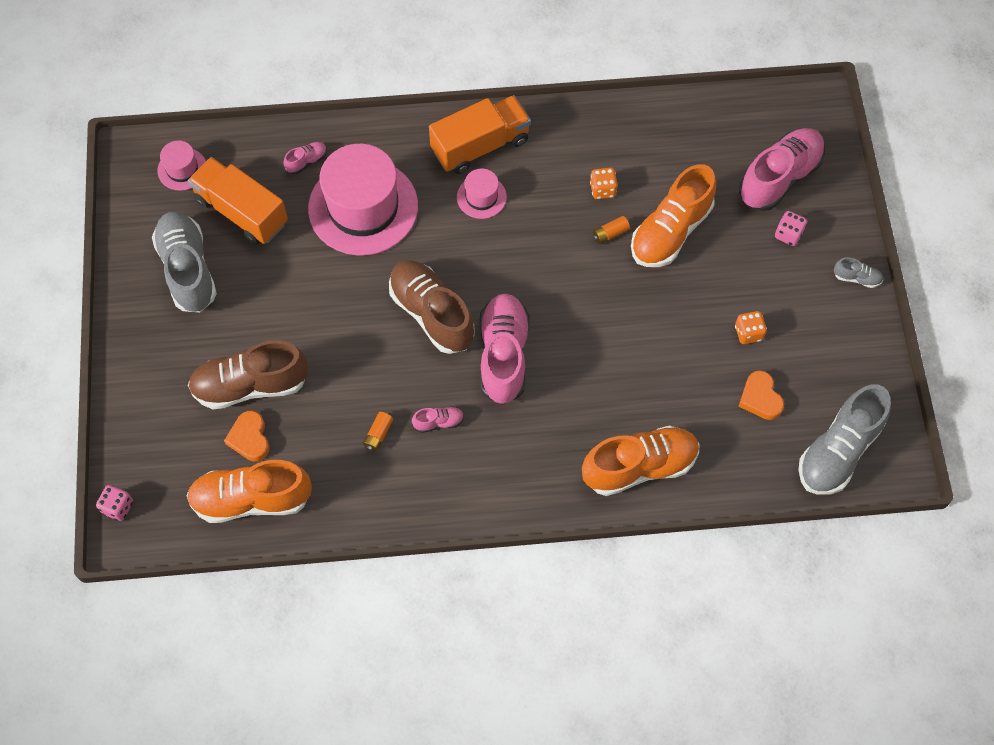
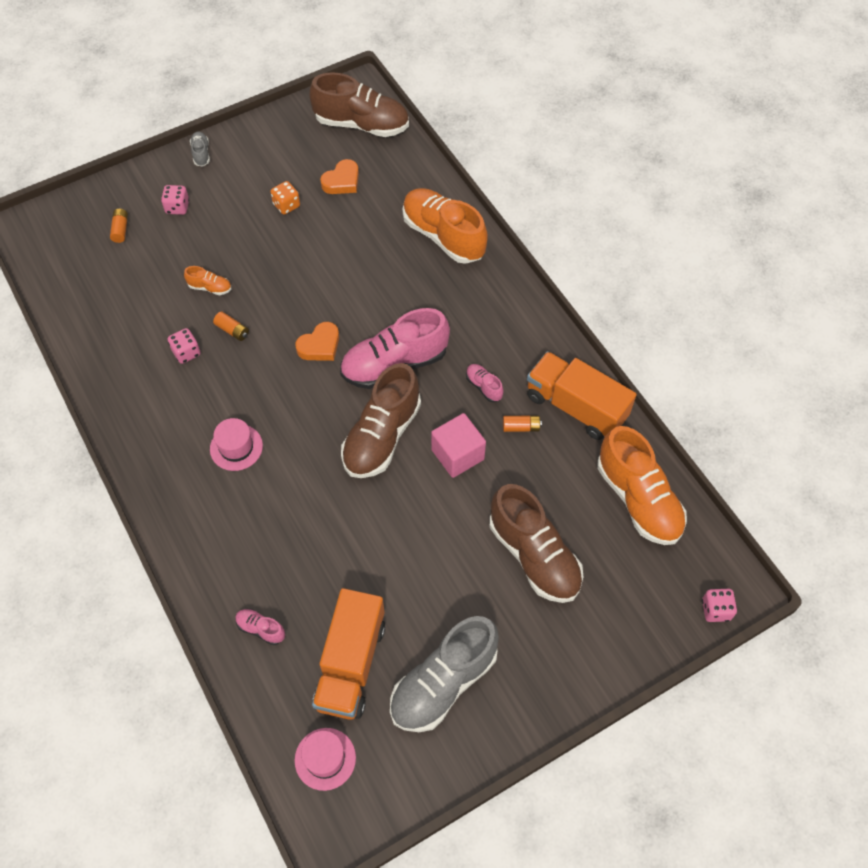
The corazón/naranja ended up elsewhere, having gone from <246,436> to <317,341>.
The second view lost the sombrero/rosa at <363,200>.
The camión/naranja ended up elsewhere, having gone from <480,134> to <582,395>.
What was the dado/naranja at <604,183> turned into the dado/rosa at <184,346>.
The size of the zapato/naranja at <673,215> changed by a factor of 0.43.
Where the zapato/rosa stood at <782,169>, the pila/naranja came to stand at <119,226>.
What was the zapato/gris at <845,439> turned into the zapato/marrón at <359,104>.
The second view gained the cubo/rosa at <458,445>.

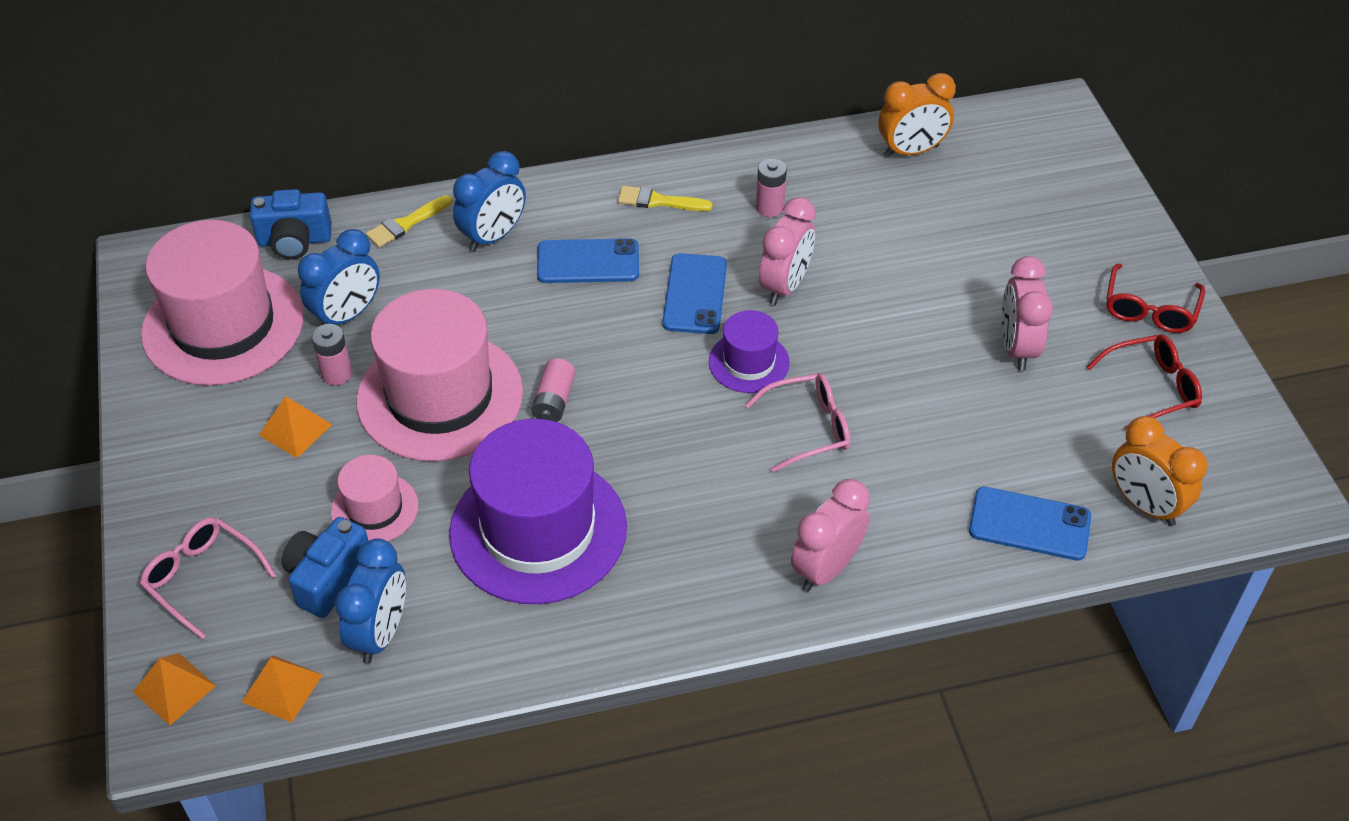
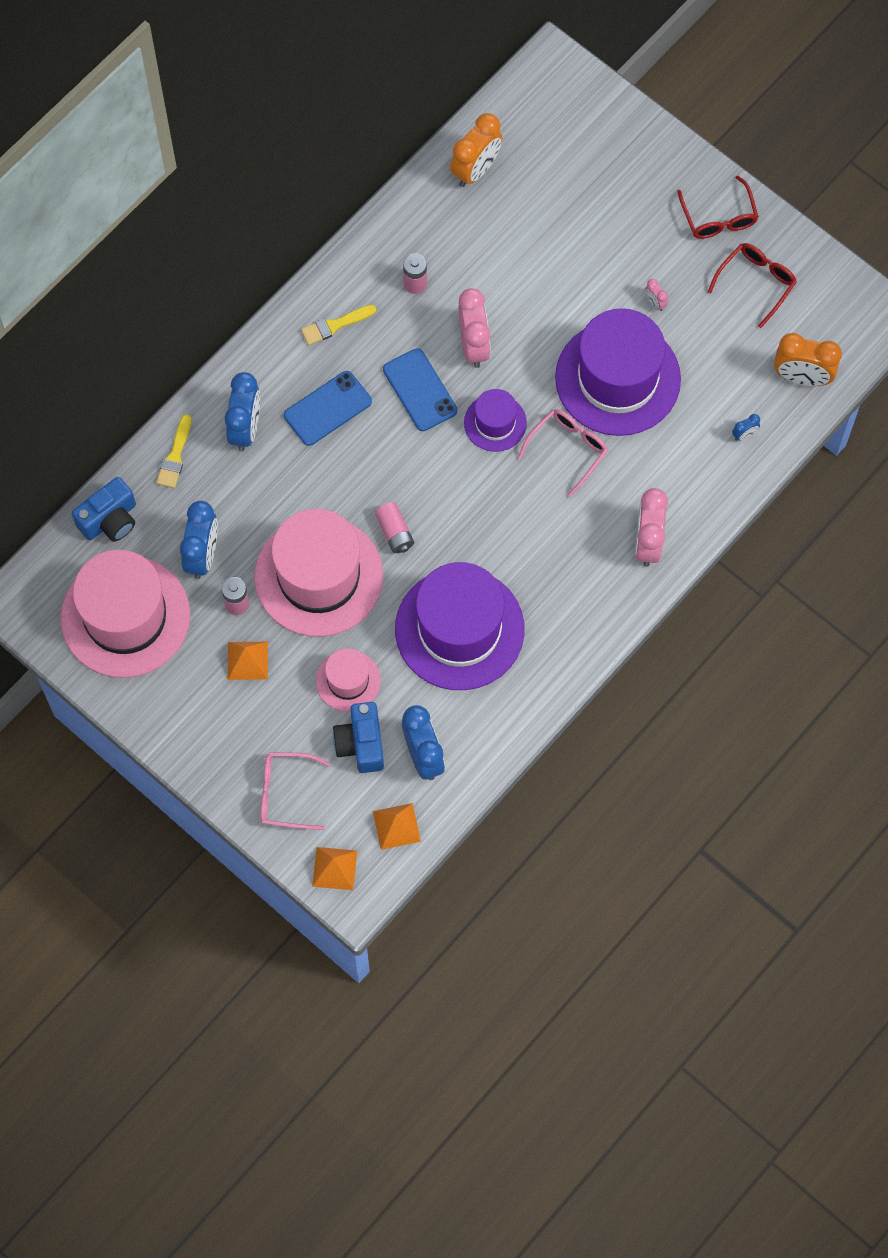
Where the móvil/azul stood at <1030,524>, the despertador/azul came to stand at <746,427>.
The size of the despertador/rosa at <1027,313> changed by a factor of 0.44.
The second view gained the sombrero/morado at <618,372>.

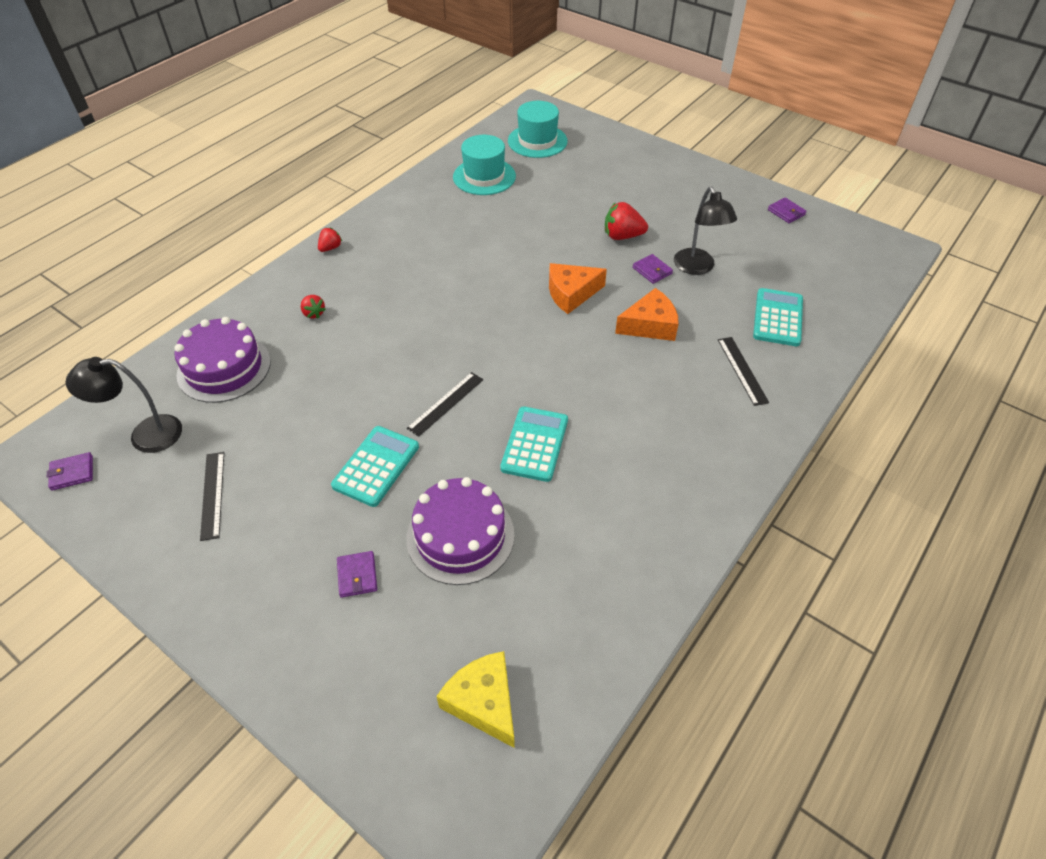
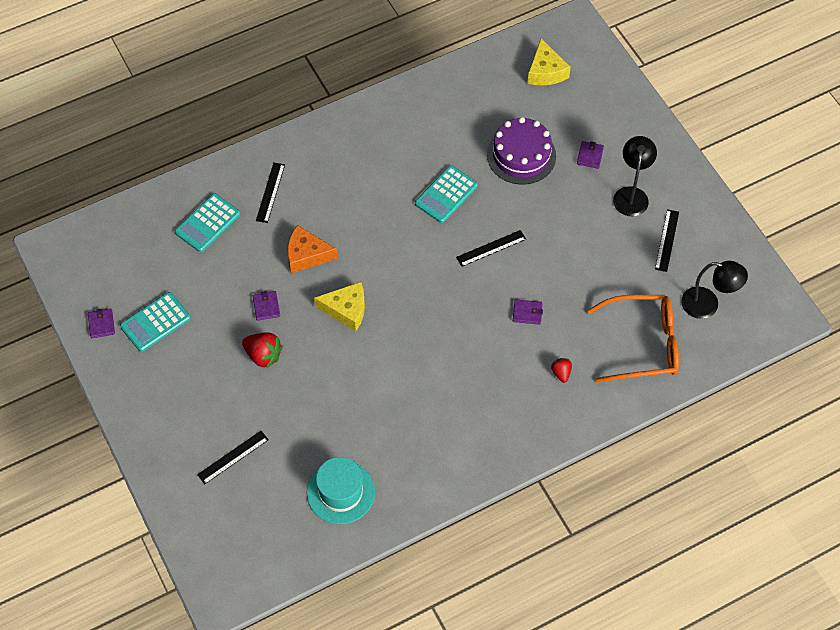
The cartera/morado ended up elsewhere, having gone from <70,471> to <528,312>.
Where the tarta/morado stood at <222,360>, the gafas/naranja came to stand at <633,339>.
The second view lost the fresa/rojo at <330,239>.
The calculadora/turquesa ended up elsewhere, having gone from <375,466> to <155,322>.
The second view lost the sombrero/turquesa at <538,129>.
What was the queso/naranja at <578,288> turned into the queso/amarillo at <339,306>.
The lámpara/negro ended up elsewhere, having gone from <705,230> to <635,176>.
The second view gained the regla/negro at <233,457>.

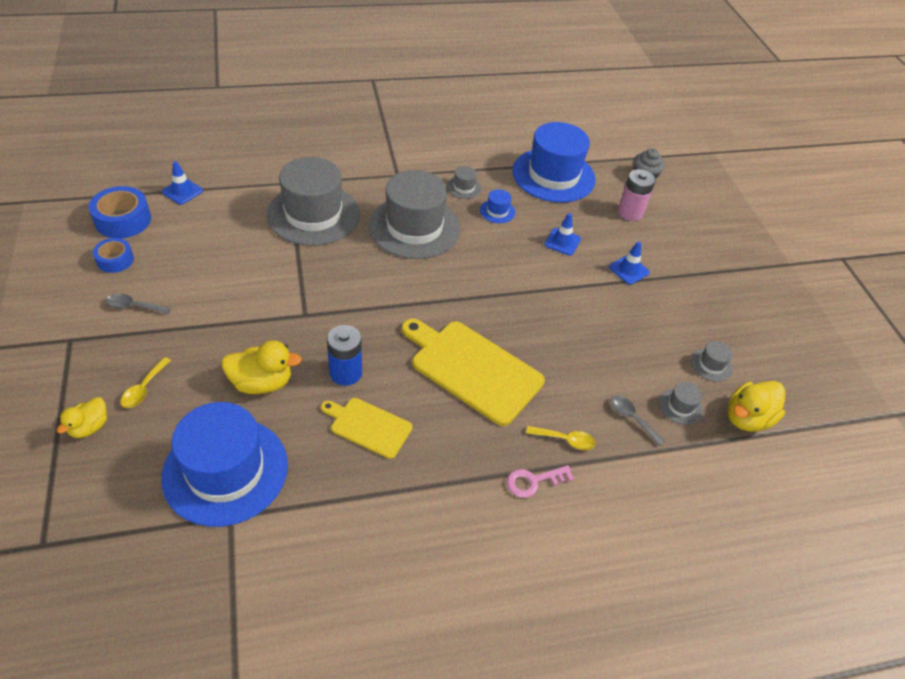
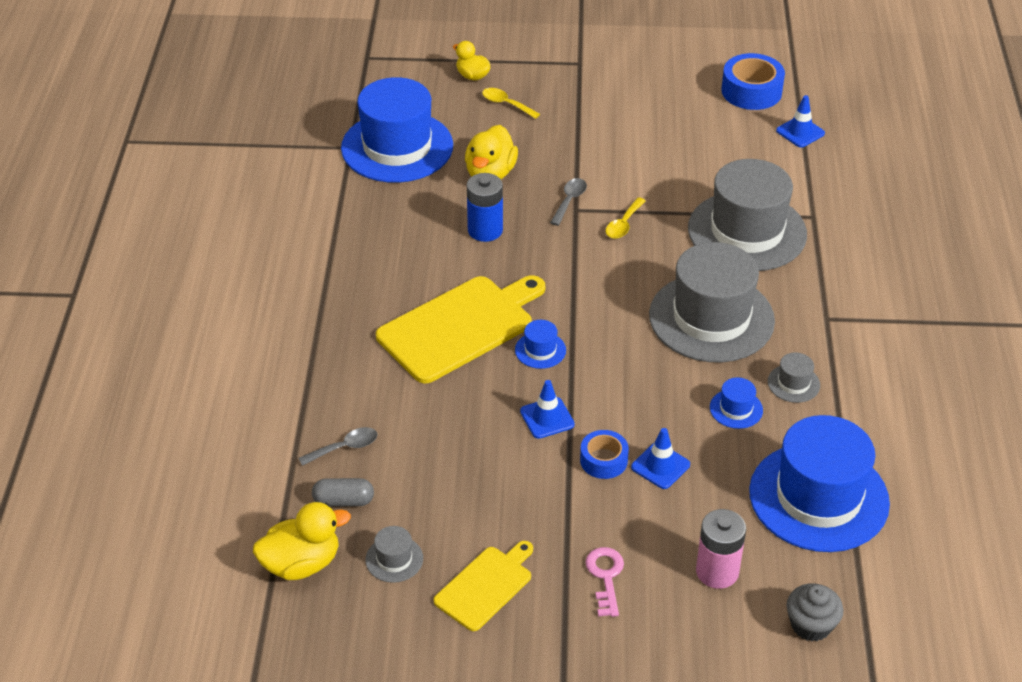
The cinta adhesiva/azul ended up elsewhere, having gone from <113,255> to <604,454>.
The cuchara/gris ended up elsewhere, having gone from <138,303> to <568,202>.
The tabla de cortar/amarillo ended up elsewhere, having gone from <366,428> to <483,586>.
The llave/rosa ended up elsewhere, having gone from <540,481> to <604,582>.
The cuchara/amarillo ended up elsewhere, having gone from <561,438> to <625,218>.
The cono de tráfico/azul ended up elsewhere, having gone from <629,263> to <547,409>.
Where the sombrero/gris stood at <681,403>, the cápsula/gris came to stand at <343,492>.
The pato/amarillo at <756,406> ended up facing another way, 90 degrees clockwise from before.
The second view gained the sombrero/azul at <540,344>.

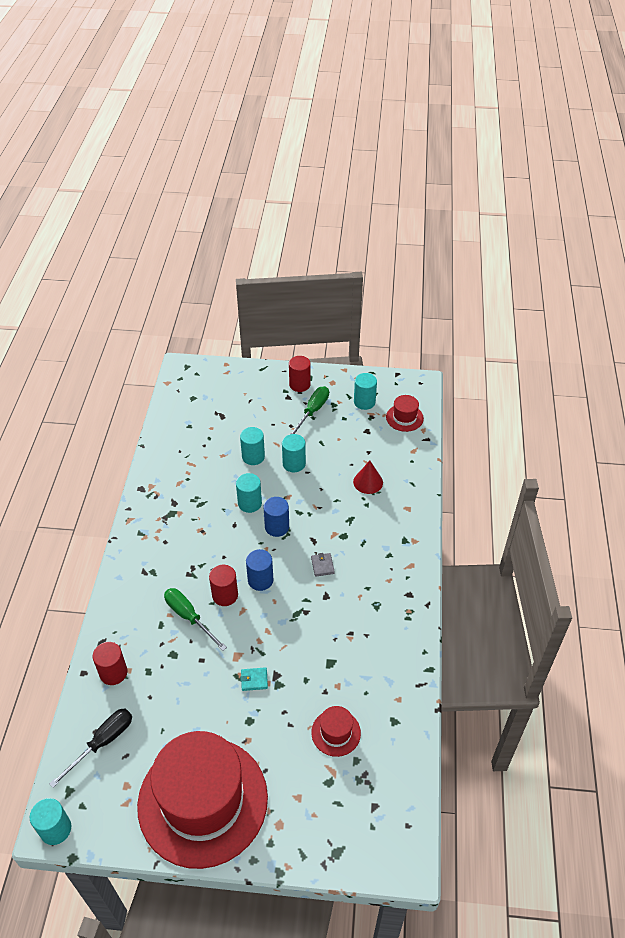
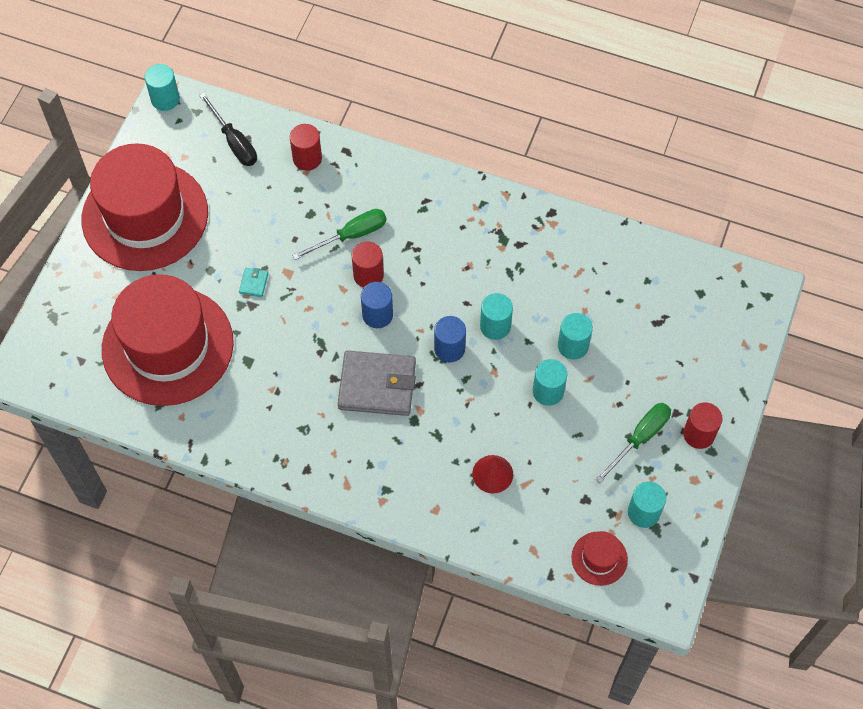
The destornillador/verde at <309,410> ended up facing another way, 90 degrees counterclockwise from before.
The size of the cartera/gris at <323,565> changed by a factor of 2.47.
The size of the sombrero/rojo at <336,731> changed by a factor of 2.49.

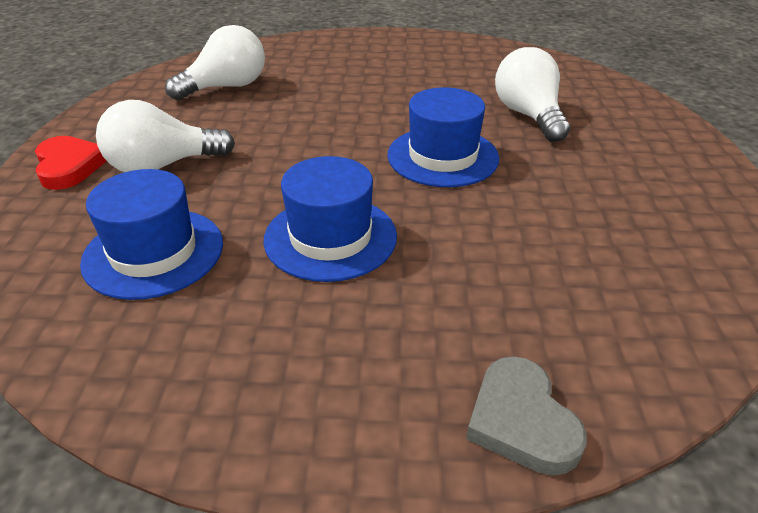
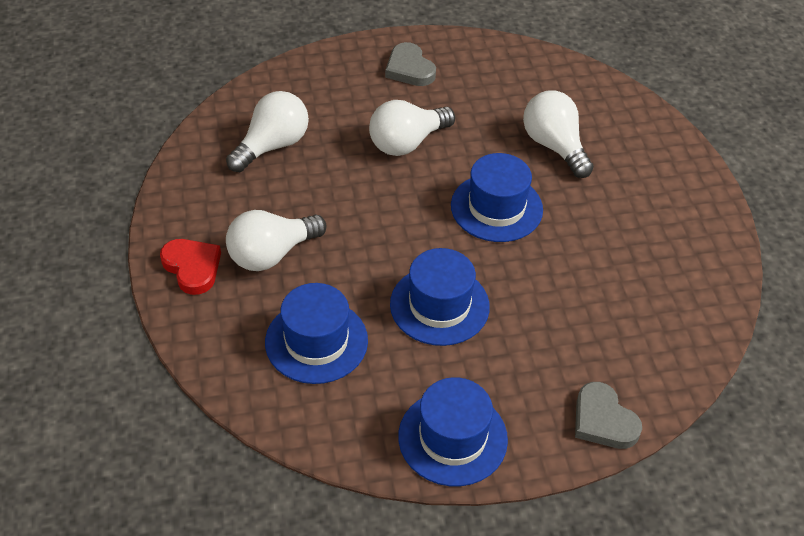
The second view gained the bombilla/blanco at <412,128>.
The second view gained the corazón/gris at <410,64>.
The second view gained the sombrero/azul at <453,431>.

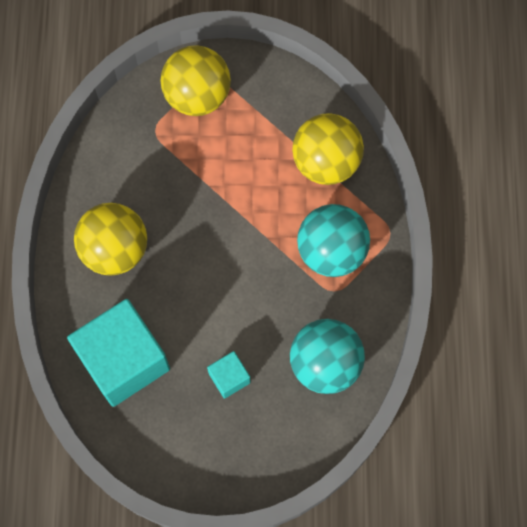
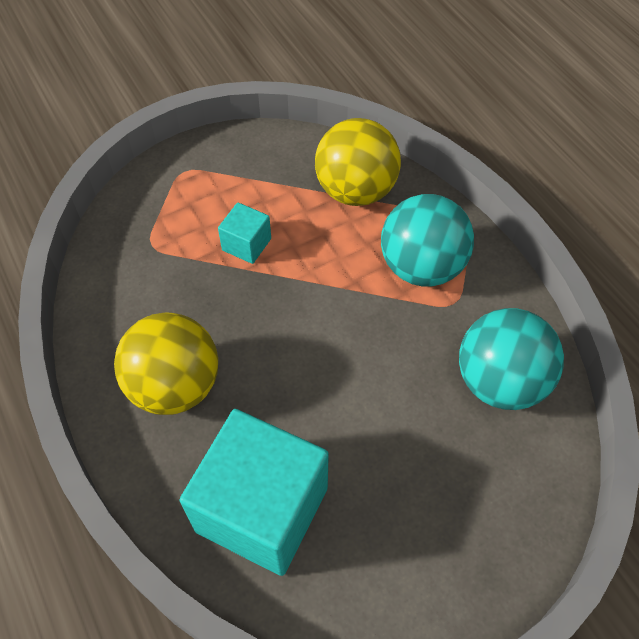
The second view lost the pelota/amarillo at <196,80>.
The cubo/turquesa ended up elsewhere, having gone from <229,375> to <244,233>.

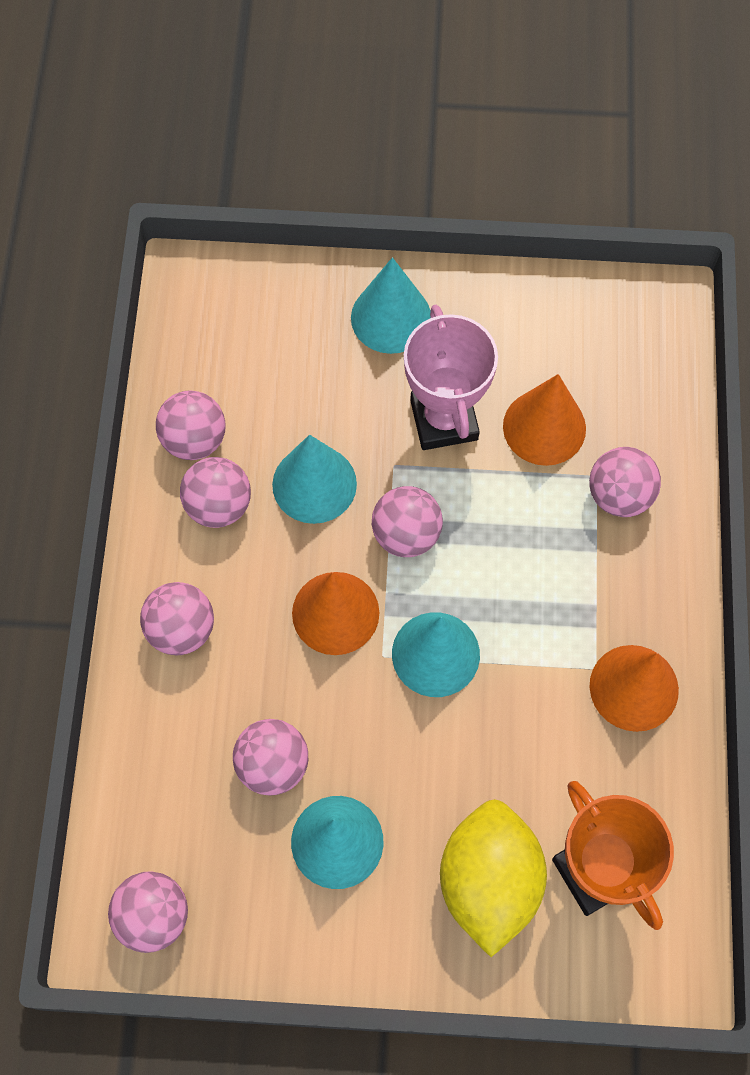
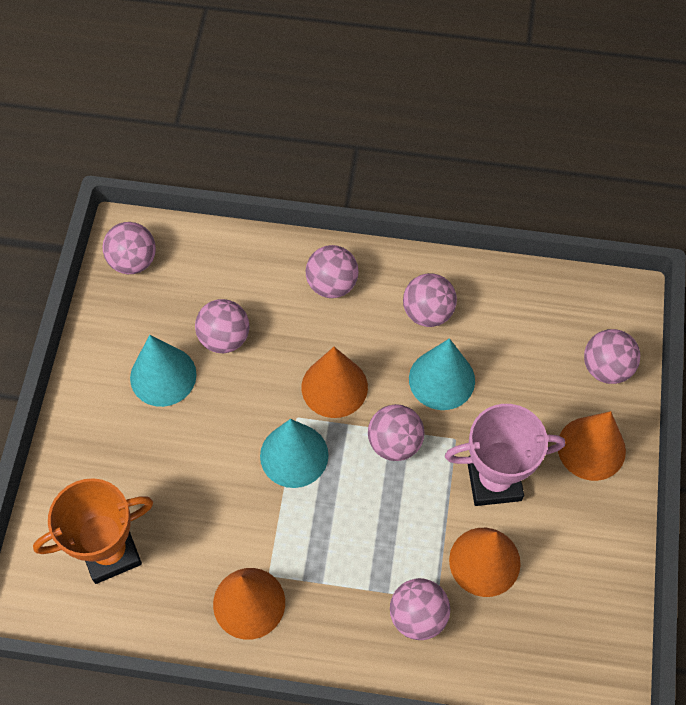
The pelota/rosa ended up elsewhere, having gone from <191,425> to <612,356>.
What was the cono/turquesa at <391,305> turned into the cono/naranja at <592,446>.
The second view lost the limón/amarillo at <493,878>.

